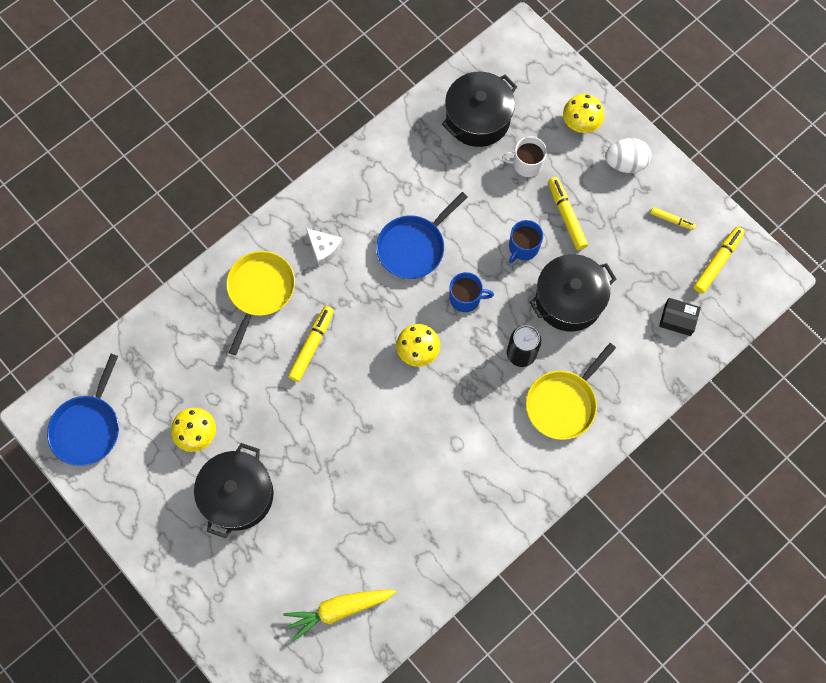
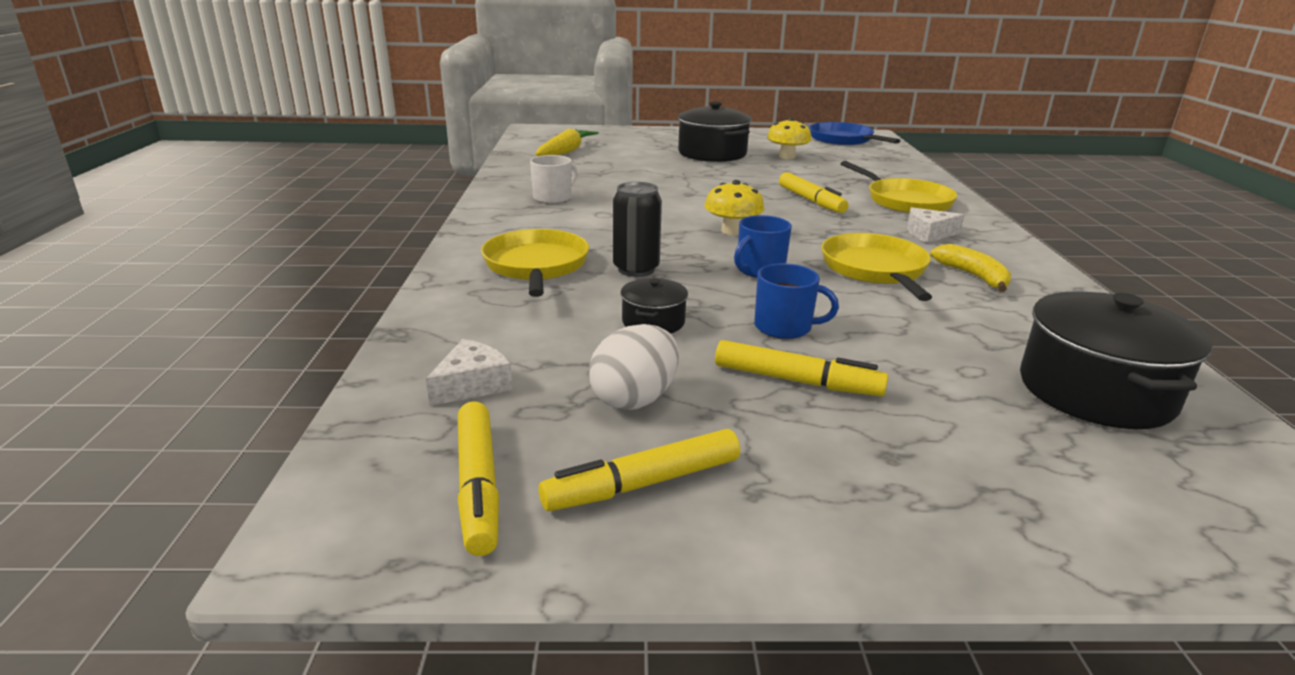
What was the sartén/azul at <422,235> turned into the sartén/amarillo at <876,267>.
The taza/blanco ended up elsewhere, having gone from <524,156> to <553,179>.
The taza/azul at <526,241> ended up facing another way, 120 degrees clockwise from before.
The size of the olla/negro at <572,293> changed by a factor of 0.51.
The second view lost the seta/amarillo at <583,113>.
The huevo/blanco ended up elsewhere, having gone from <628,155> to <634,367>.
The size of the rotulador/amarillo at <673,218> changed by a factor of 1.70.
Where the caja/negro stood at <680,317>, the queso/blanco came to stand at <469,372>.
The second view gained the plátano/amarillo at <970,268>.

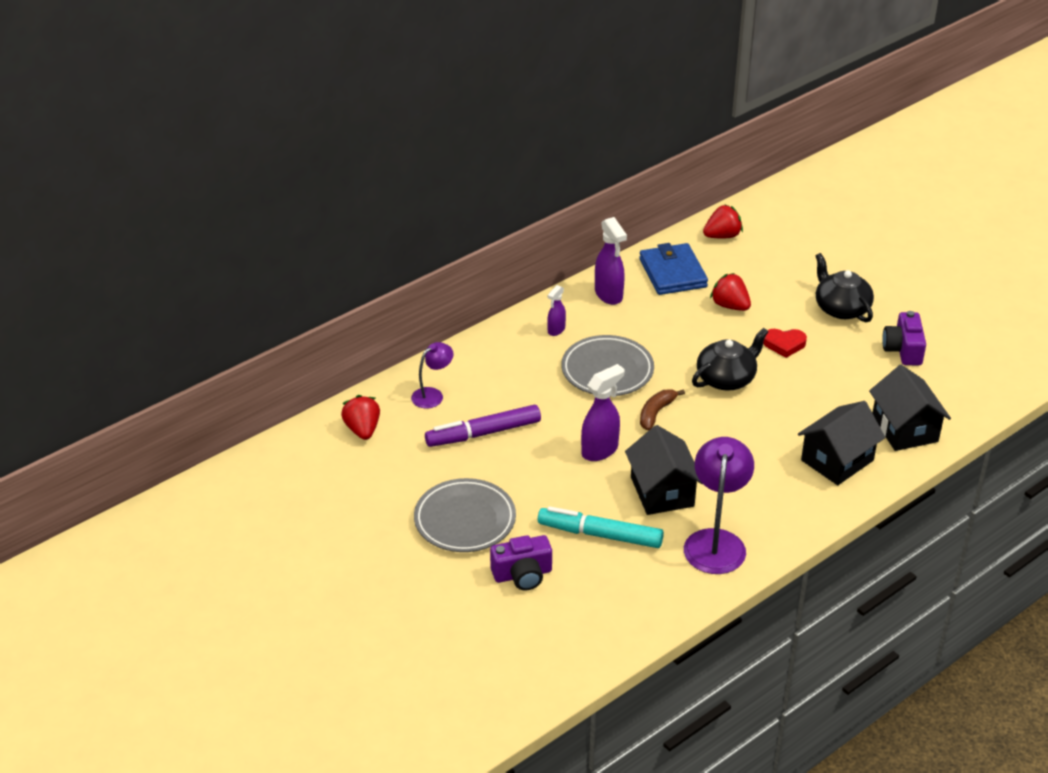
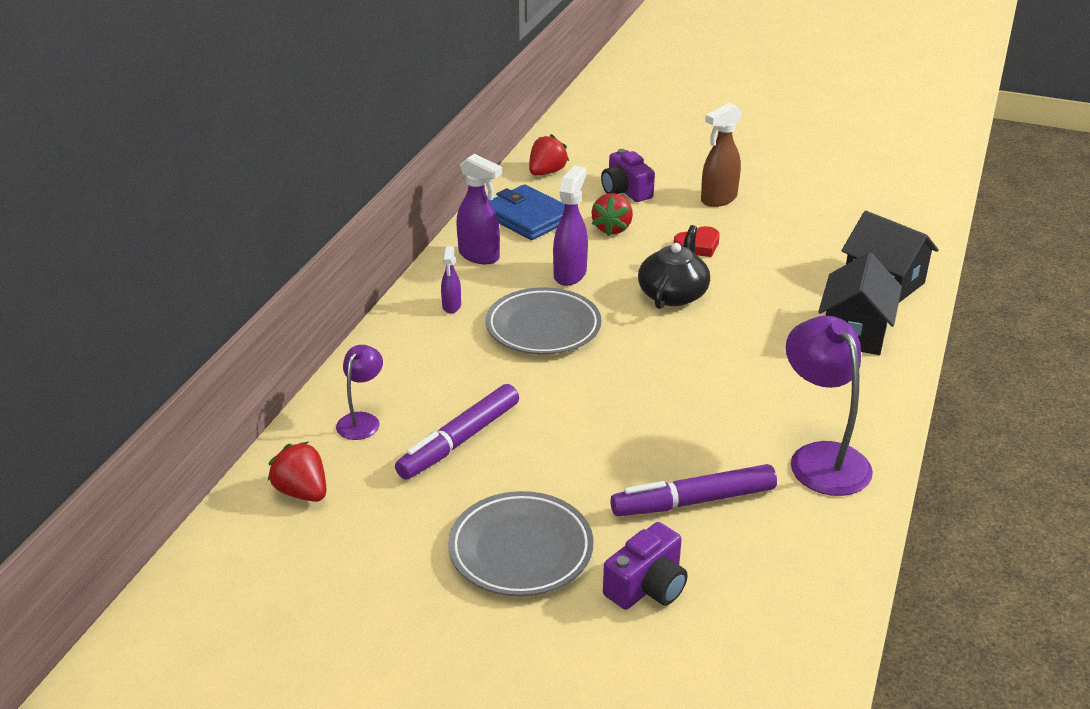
What was the rotulador/turquesa at <601,527> turned into the rotulador/morado at <693,490>.
The pulverizador/morado ended up elsewhere, having gone from <603,412> to <570,225>.
The second view lost the casa/negro at <663,470>.
The second view lost the plátano/marrón at <662,410>.
The fresa/rojo at <730,292> ended up facing another way, 90 degrees counterclockwise from before.
Where the tetera/negro stood at <844,287>, the pulverizador/marrón came to stand at <721,155>.
The cámara/morado ended up elsewhere, having gone from <904,338> to <628,175>.

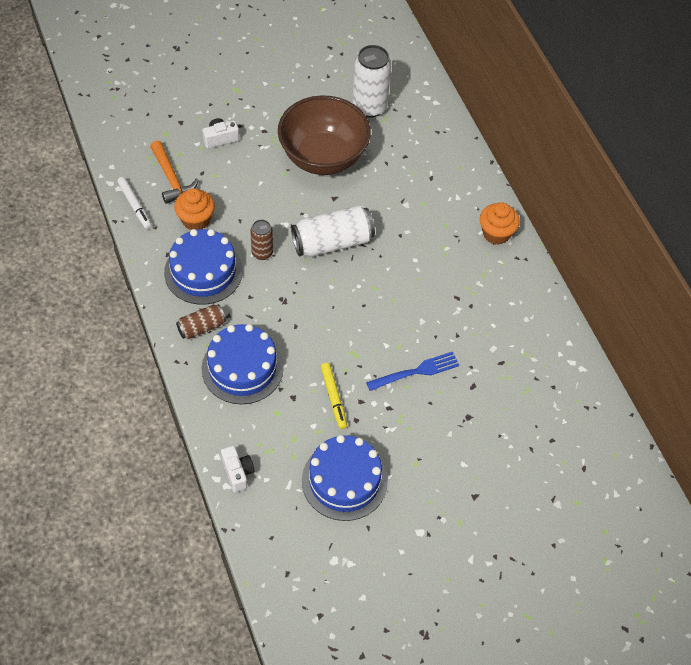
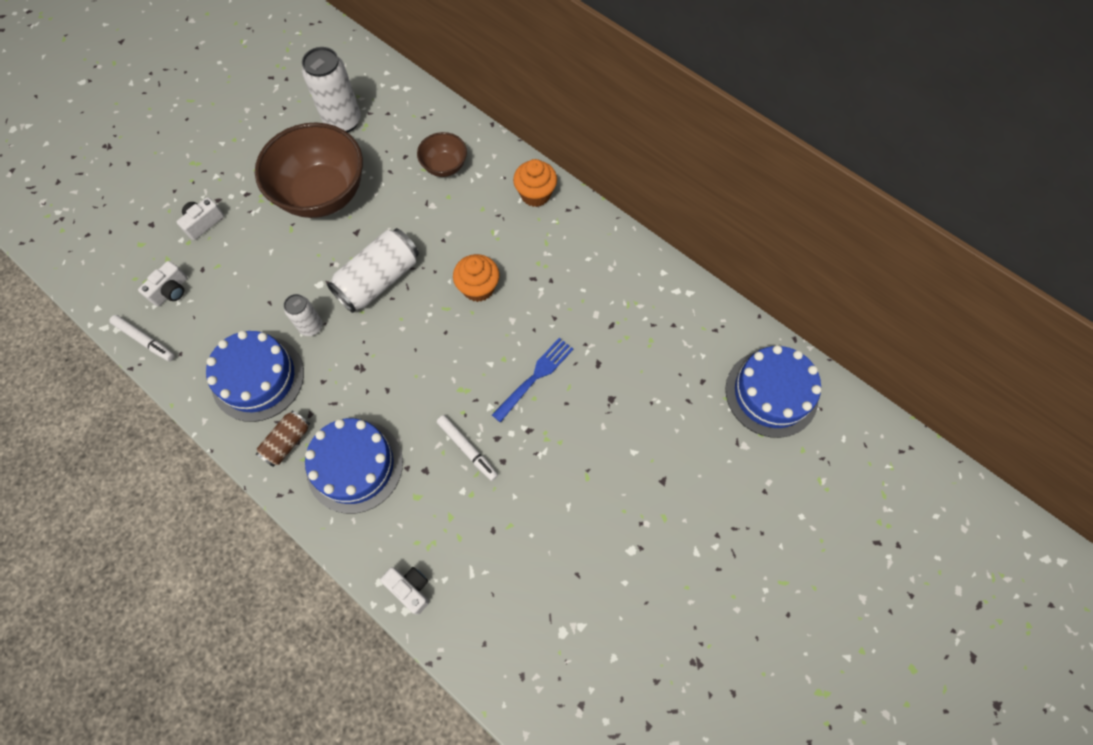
Where the martillo/naranja stood at <174,172>, the cámara/blanco came to stand at <162,284>.
The magdalena/naranja ended up elsewhere, having gone from <194,209> to <476,278>.
What was the lata/marrón at <261,240> turned into the lata/blanco at <303,315>.
The tarta/azul ended up elsewhere, having gone from <345,478> to <773,391>.
What was the rotulador/amarillo at <334,396> turned into the rotulador/blanco at <467,448>.
The second view gained the cuenco/marrón at <442,154>.

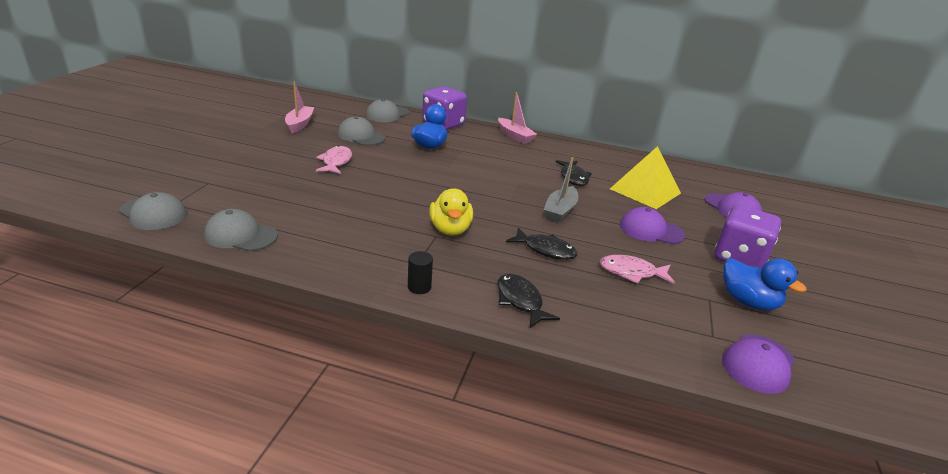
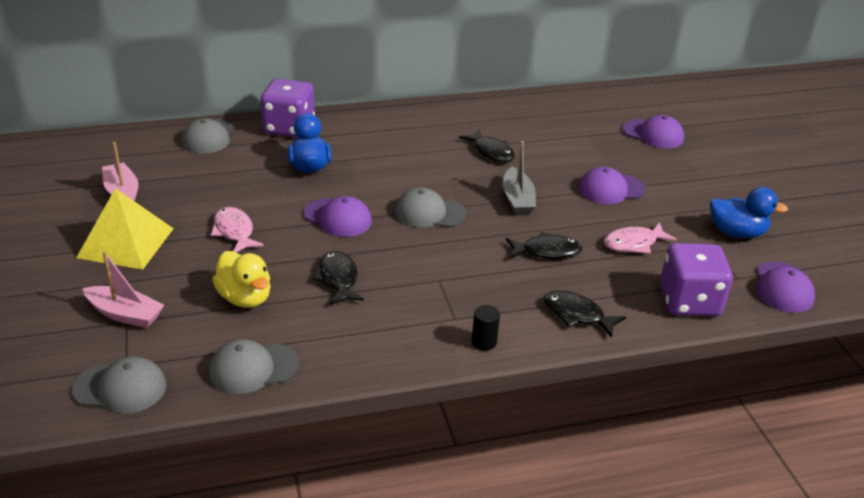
The gorra/gris ended up elsewhere, having gone from <361,131> to <430,207>.
The pato/amarillo ended up elsewhere, having gone from <451,212> to <241,279>.
The barco/rosa ended up elsewhere, having gone from <517,118> to <123,289>.
The pirámide/amarillo ended up elsewhere, having gone from <645,177> to <125,229>.
The dado/morado ended up elsewhere, having gone from <748,236> to <696,279>.
The second view gained the gorra/morado at <338,216>.
The second view gained the pez/negro at <338,278>.

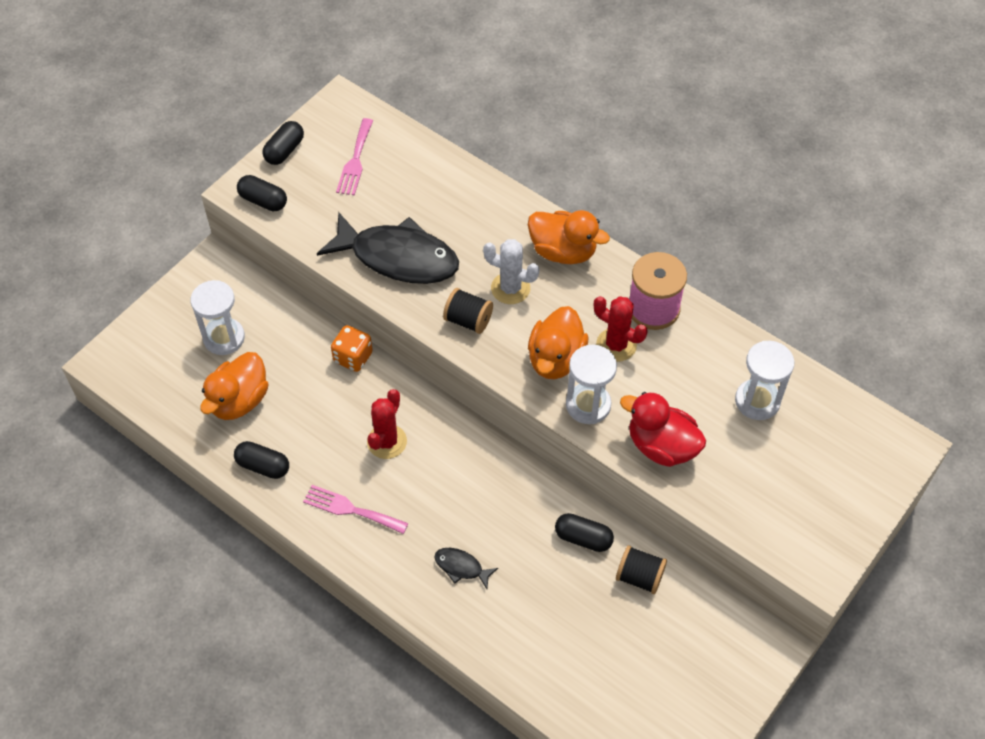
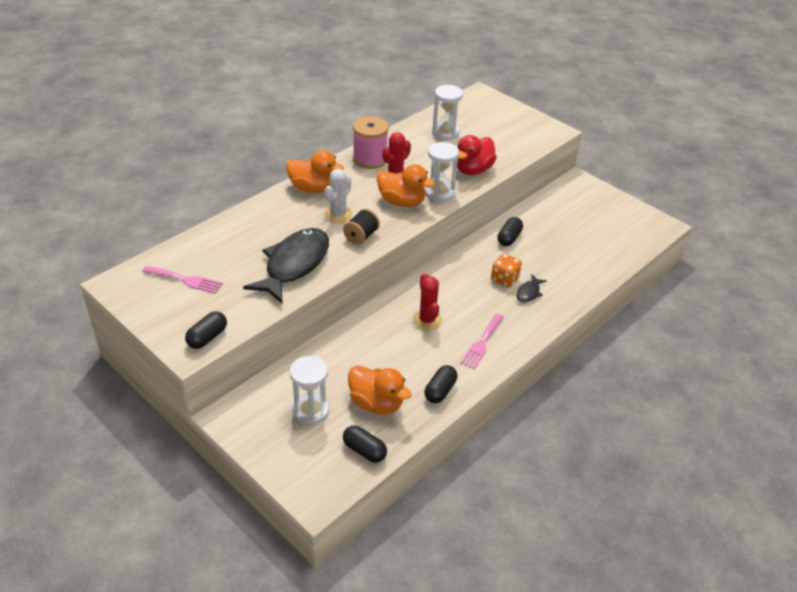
The cápsula/negro ended up elsewhere, having gone from <283,143> to <365,444>.
The dado/naranja ended up elsewhere, having gone from <352,348> to <506,271>.
The cactus/rojo at <387,424> ended up facing another way, 45 degrees clockwise from before.
The pato/naranja at <569,237> ended up facing another way, 75 degrees clockwise from before.
The second view lost the carrete/negro at <641,569>.

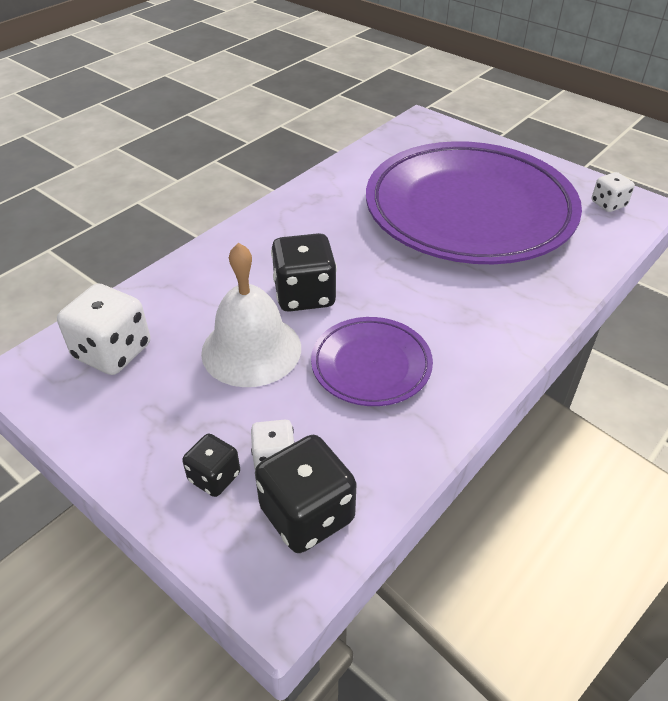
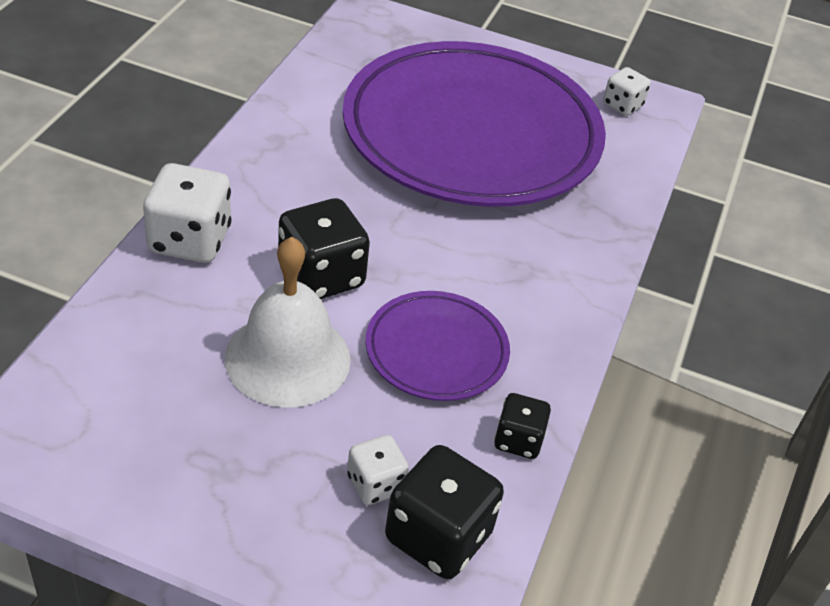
The dado/blanco ended up elsewhere, having gone from <103,329> to <187,213>.
The dado/negro ended up elsewhere, having gone from <211,465> to <522,426>.

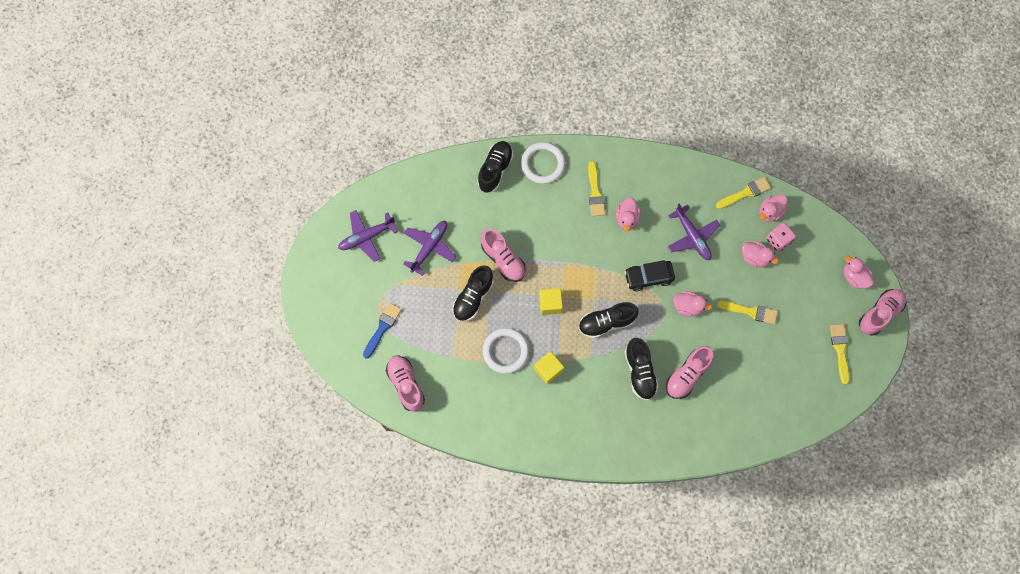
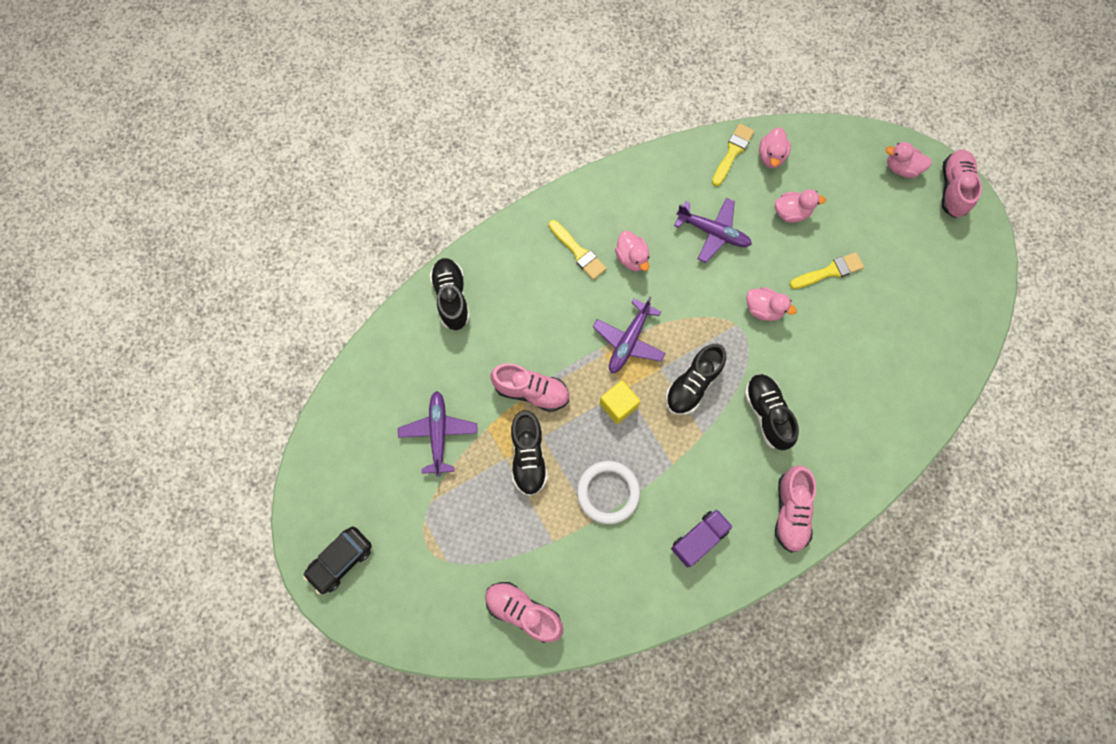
The avión/morado ended up elsewhere, having gone from <368,236> to <629,334>.
The second view lost the pincel/azul at <382,331>.
The second view lost the anillo/blanco at <543,163>.
The second view lost the cubo/amarillo at <549,368>.
The coche/negro ended up elsewhere, having gone from <649,275> to <337,560>.
The zapato/negro at <642,369> ended up facing another way, 150 degrees counterclockwise from before.
The zapato/rosa ended up elsewhere, having gone from <690,372> to <795,509>.
The pato/rosa at <692,304> ended up facing another way, 45 degrees clockwise from before.
The second view lost the dado/rosa at <781,237>.
The second view lost the pincel/amarillo at <840,354>.
The second view gained the camión/morado at <702,538>.

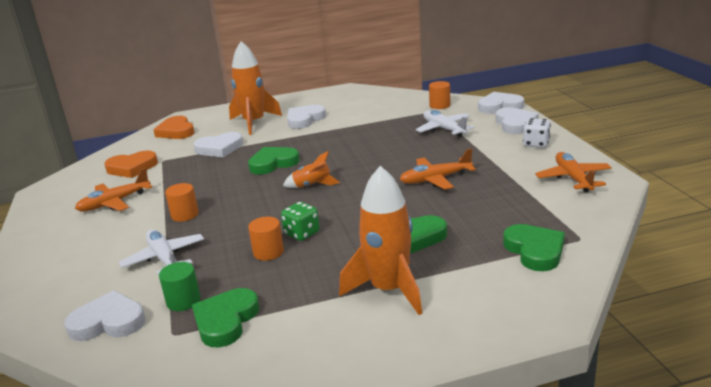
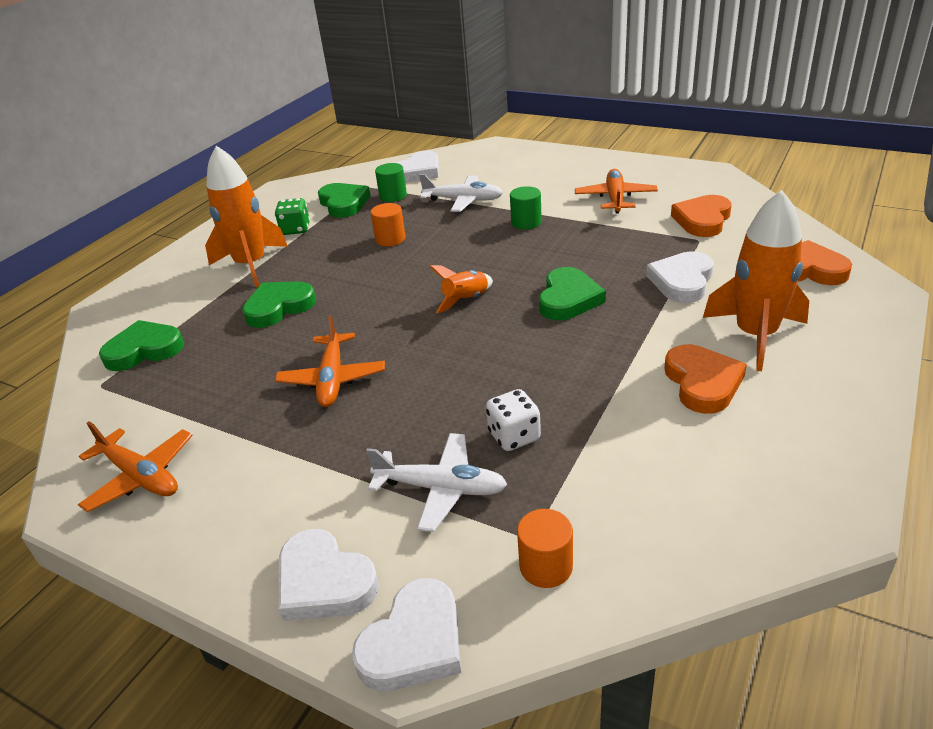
What was the cilindro/naranja at <182,202> turned into the cilindro/verde at <526,208>.
The dado/verde ended up elsewhere, having gone from <300,221> to <292,216>.
What was the corazón/blanco at <306,117> turned into the corazón/naranja at <705,379>.
The avión/naranja at <438,169> ended up facing another way, 150 degrees clockwise from before.
The corazón/verde at <534,247> ended up facing another way, 135 degrees clockwise from before.
The dado/blanco ended up elsewhere, having gone from <537,133> to <513,420>.

